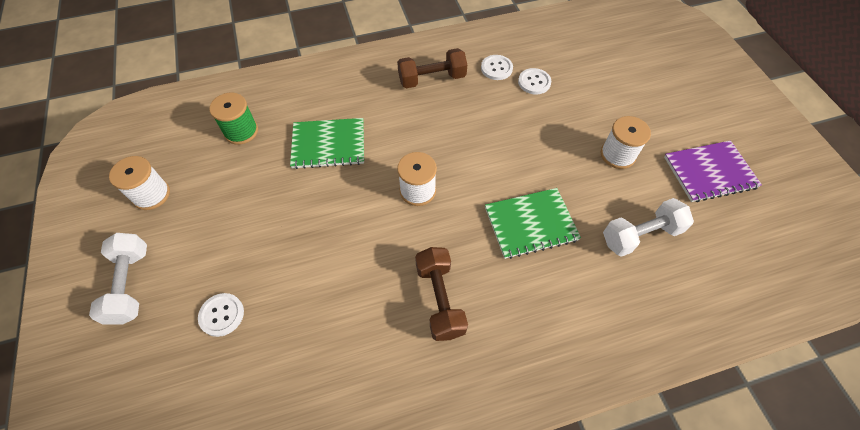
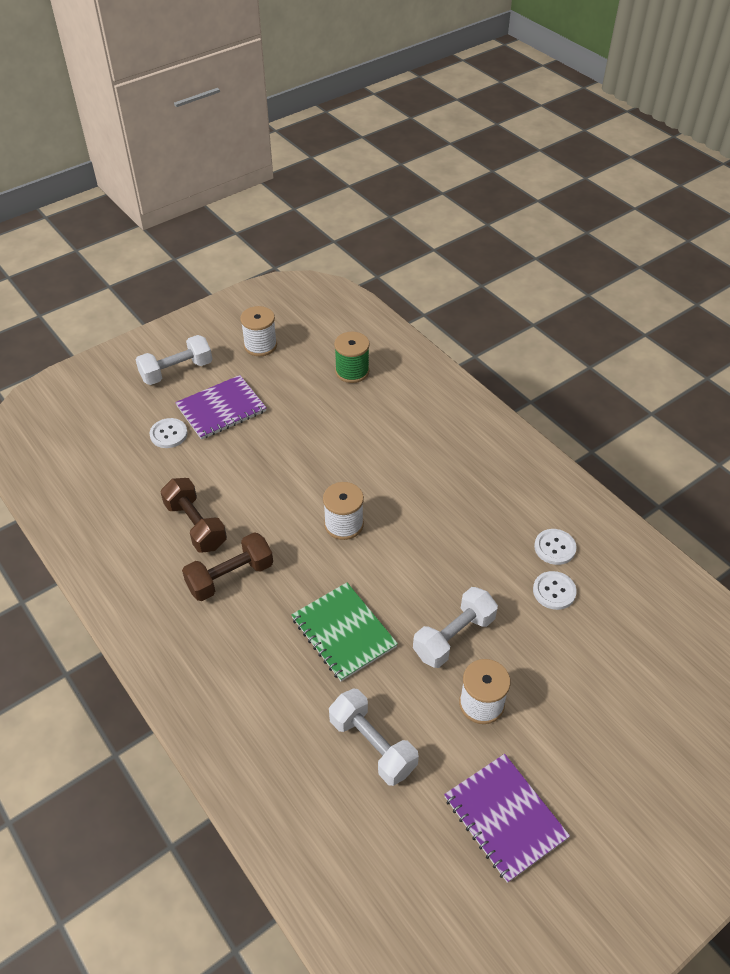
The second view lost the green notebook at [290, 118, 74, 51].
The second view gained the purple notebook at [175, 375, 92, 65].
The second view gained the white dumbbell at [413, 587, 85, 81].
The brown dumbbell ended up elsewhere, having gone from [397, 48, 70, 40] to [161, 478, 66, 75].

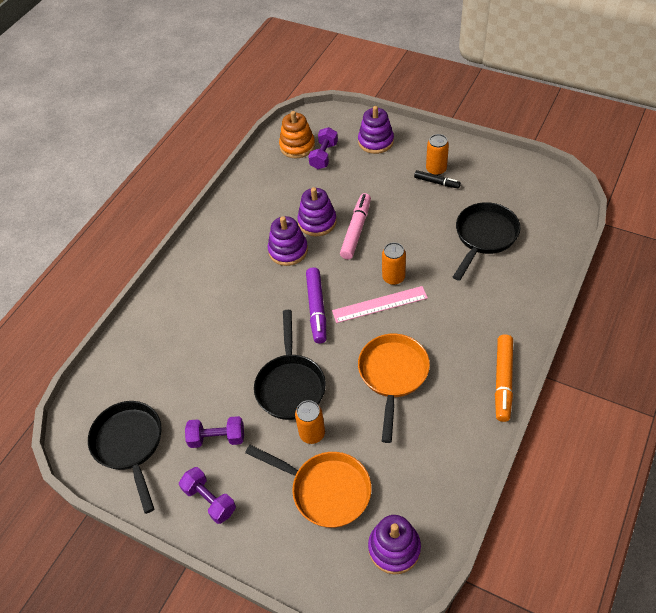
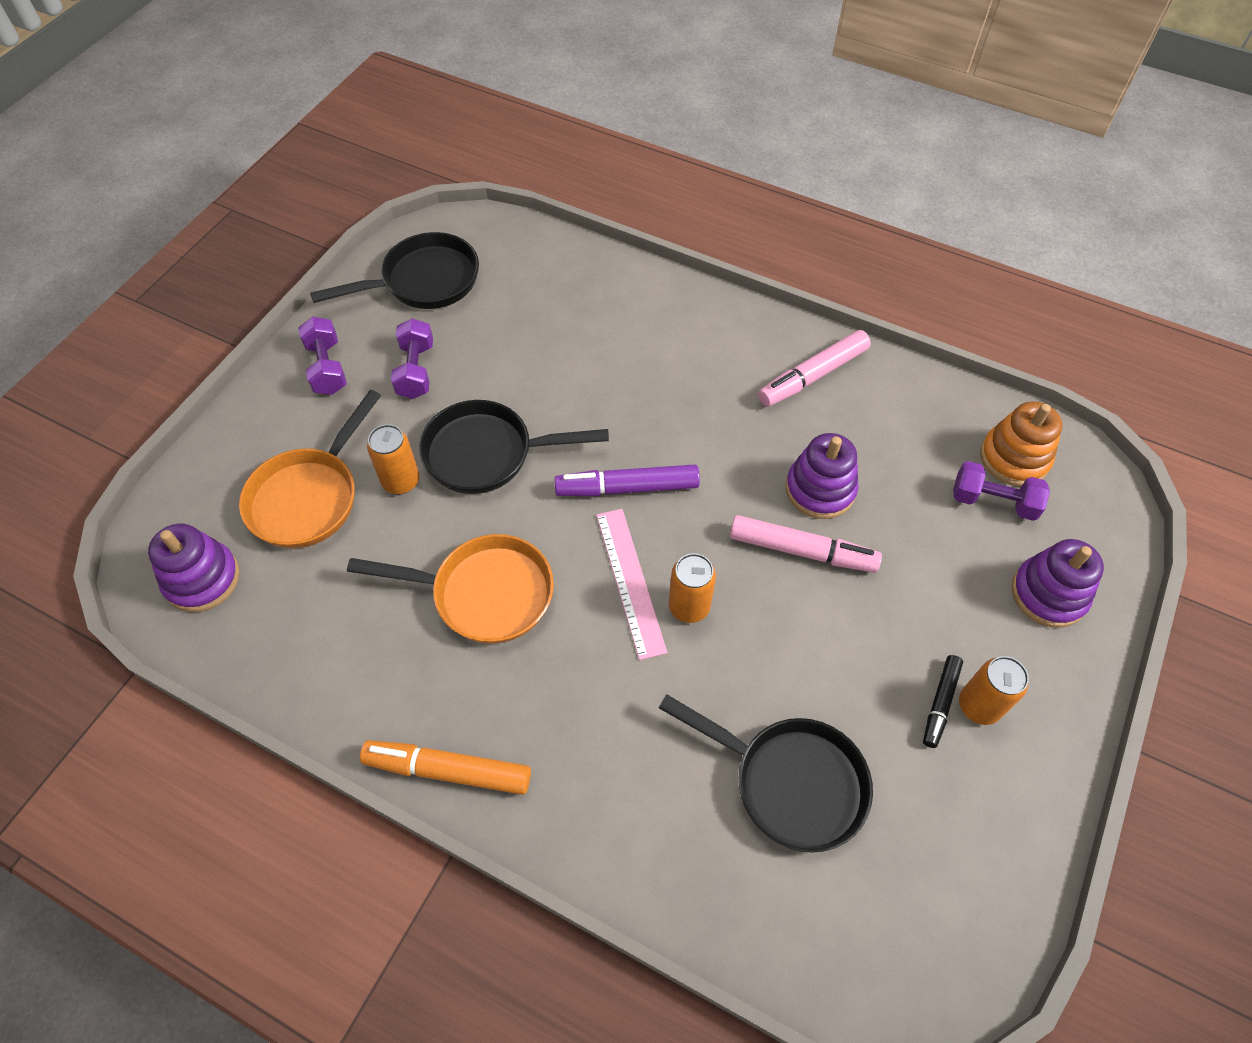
The second view lost the purple stacking toy at [268, 216, 40, 50].
The second view gained the pink marker at [758, 330, 113, 77].
The purple dumbbell at [179, 467, 57, 57] ended up facing another way, 60 degrees counterclockwise from before.

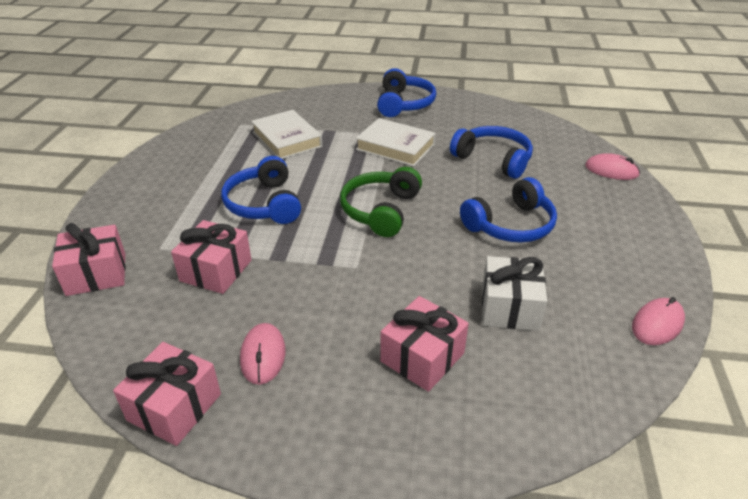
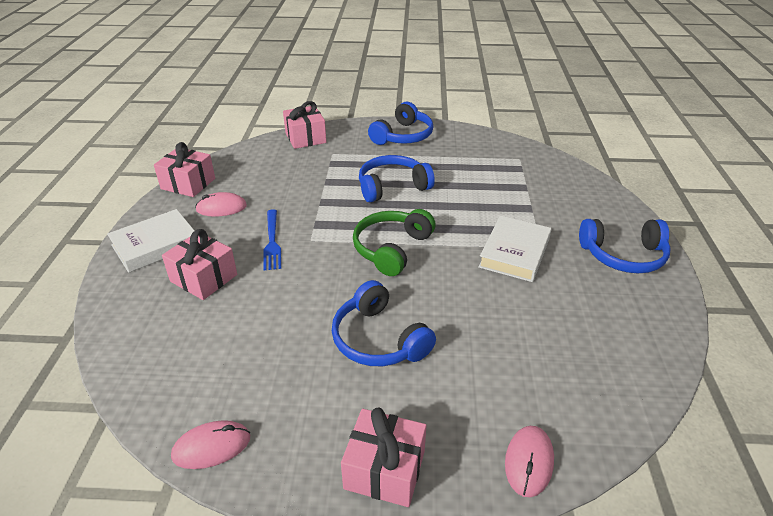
The second view lost the white gift at [482, 256, 65, 75].
The second view gained the blue fork at [263, 209, 18, 61].
The pink gift ended up elsewhere, having gone from [171, 220, 81, 74] to [341, 407, 85, 100].
The white book ended up elsewhere, having gone from [251, 110, 71, 49] to [107, 209, 88, 64].
The blue headphones ended up elsewhere, having gone from [450, 126, 83, 53] to [368, 102, 65, 43].
The green headphones at [340, 167, 82, 70] ended up facing another way, 75 degrees counterclockwise from before.
The pink mouse at [632, 297, 53, 48] ended up facing another way, 60 degrees counterclockwise from before.

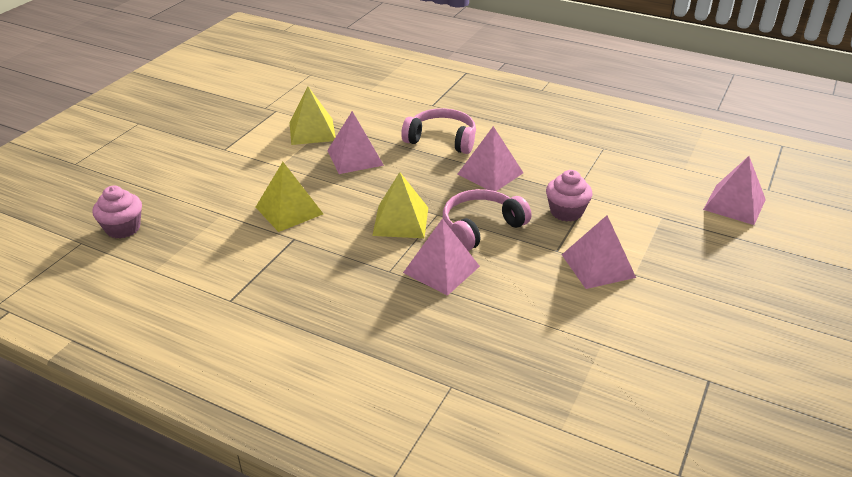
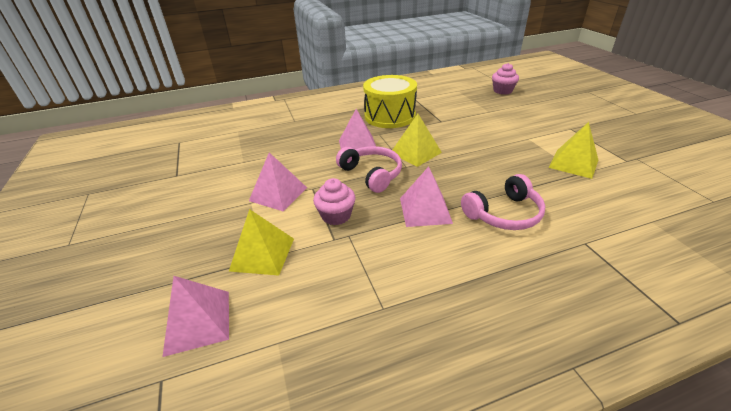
The second view lost the pink pyramid at [327, 111, 57, 63].
The second view gained the yellow drum at [363, 75, 54, 53].
The yellow pyramid ended up elsewhere, having gone from [256, 162, 67, 70] to [229, 209, 65, 67].
The pink headphones at [443, 189, 88, 62] ended up facing another way, 45 degrees counterclockwise from before.

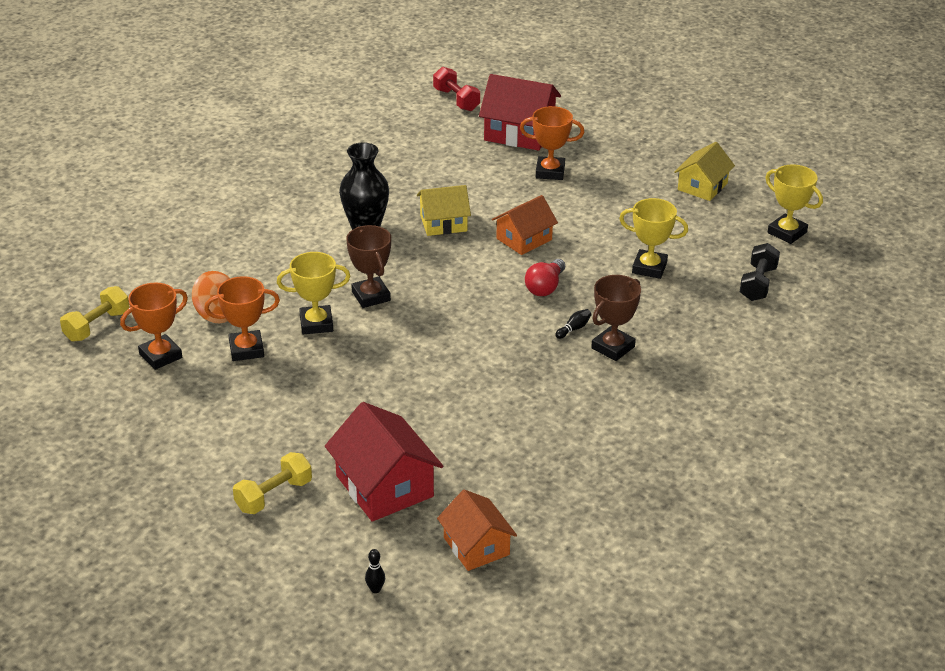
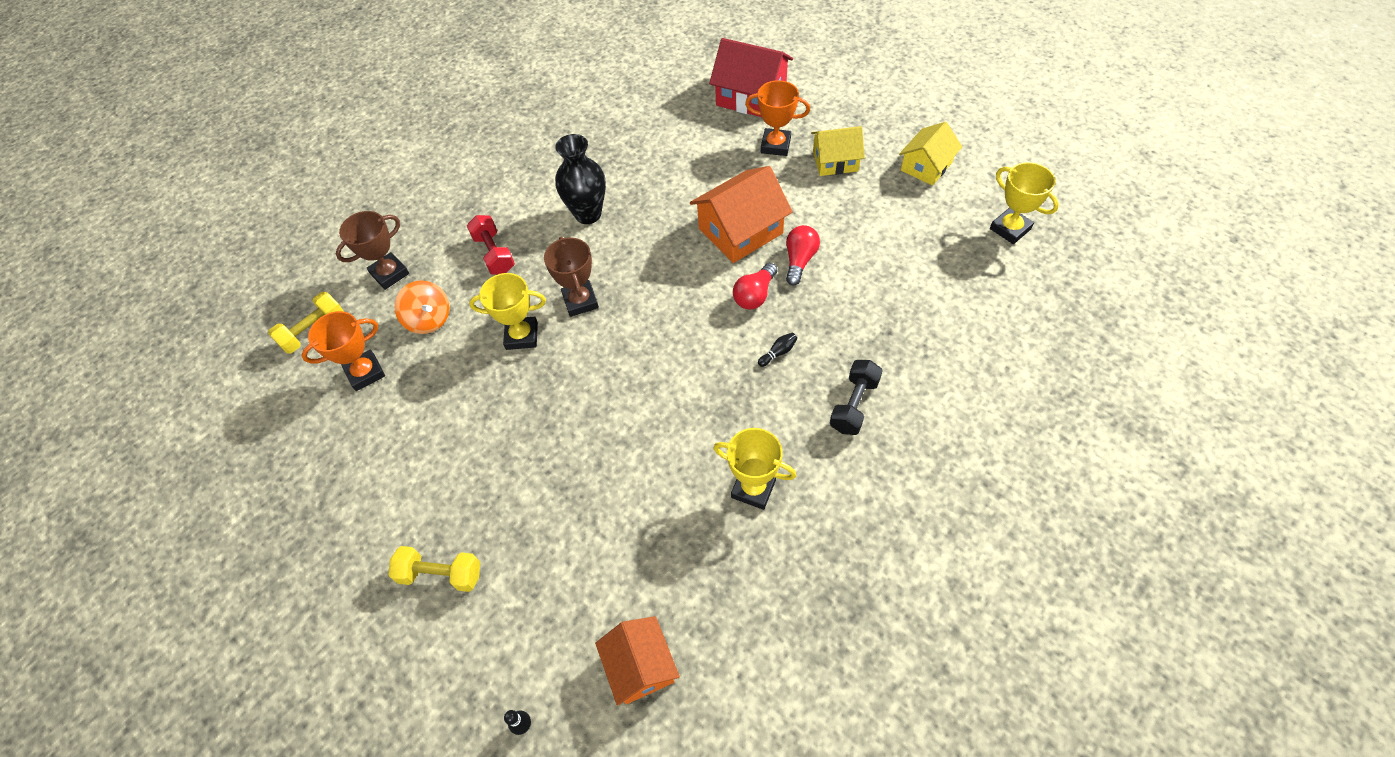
The second view lost the orange trophy at [204, 276, 76, 85].
The second view lost the red house at [325, 402, 119, 120].
The second view gained the red light bulb at [786, 225, 34, 60].
The yellow house ended up elsewhere, having gone from [417, 185, 54, 51] to [811, 126, 54, 50].
The red dumbbell ended up elsewhere, having gone from [433, 67, 47, 44] to [467, 215, 48, 60].
The brown trophy ended up elsewhere, having gone from [591, 275, 50, 86] to [336, 211, 73, 79].
The yellow trophy ended up elsewhere, having gone from [619, 198, 69, 81] to [713, 428, 83, 82].
The black dumbbell ended up elsewhere, having gone from [740, 243, 40, 58] to [830, 360, 53, 75].
The yellow dumbbell at [233, 452, 79, 62] ended up facing another way, 45 degrees clockwise from before.
The size of the orange house at [492, 195, 66, 60] changed by a factor of 1.53.

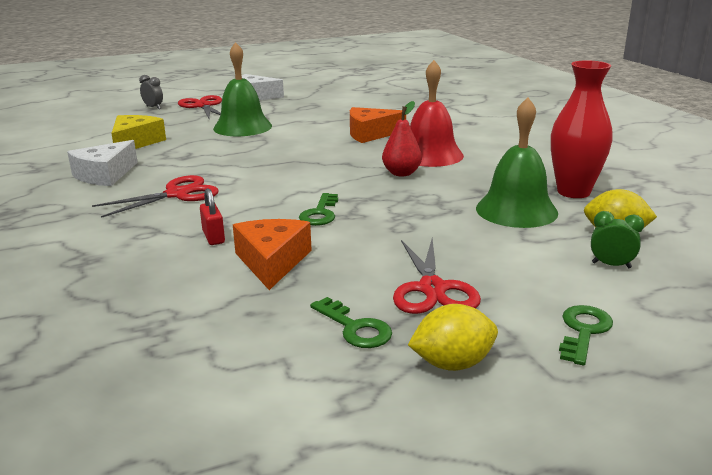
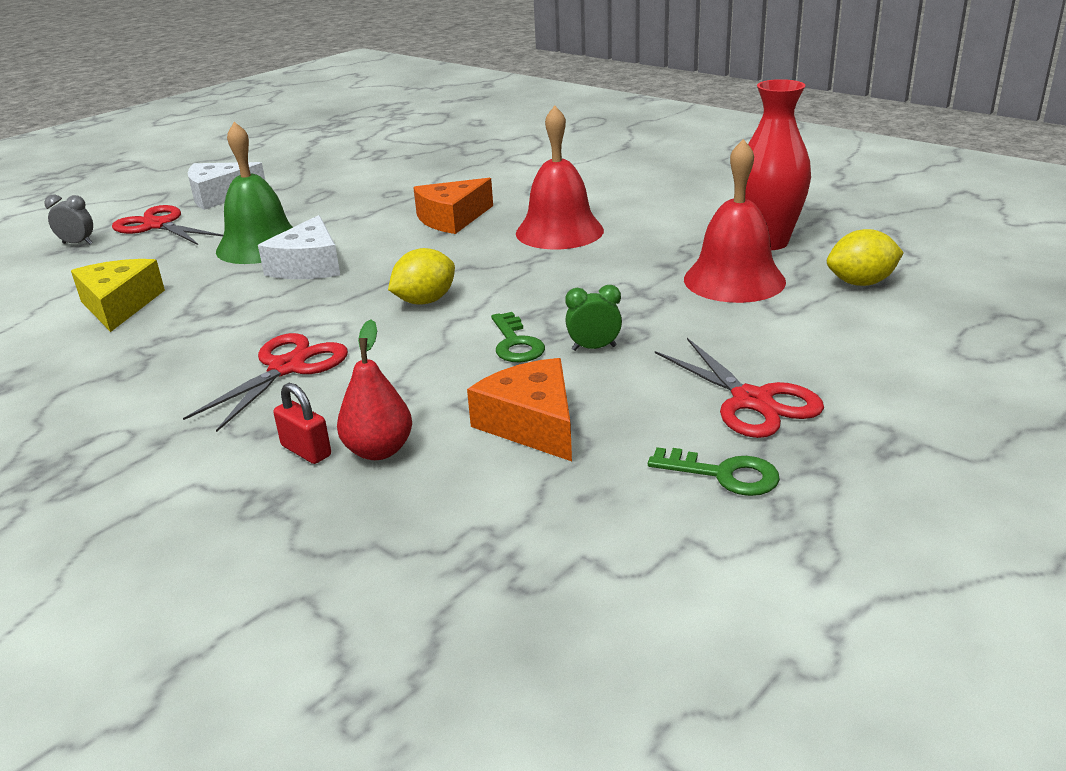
The second view lost the green key at [559, 305, 54, 60].
The white cheese ended up elsewhere, having gone from [67, 140, 71, 46] to [258, 215, 82, 64].
The red padlock ended up elsewhere, having gone from [200, 188, 25, 57] to [273, 383, 58, 81].
The red pear ended up elsewhere, having gone from [382, 101, 40, 75] to [337, 319, 75, 141].
The yellow lemon ended up elsewhere, having gone from [408, 304, 90, 67] to [388, 248, 67, 57].
The green clock ended up elsewhere, having gone from [591, 211, 53, 57] to [565, 285, 57, 66].
What was the green bell at [476, 97, 82, 131] turned into the red bell at [684, 139, 102, 164].

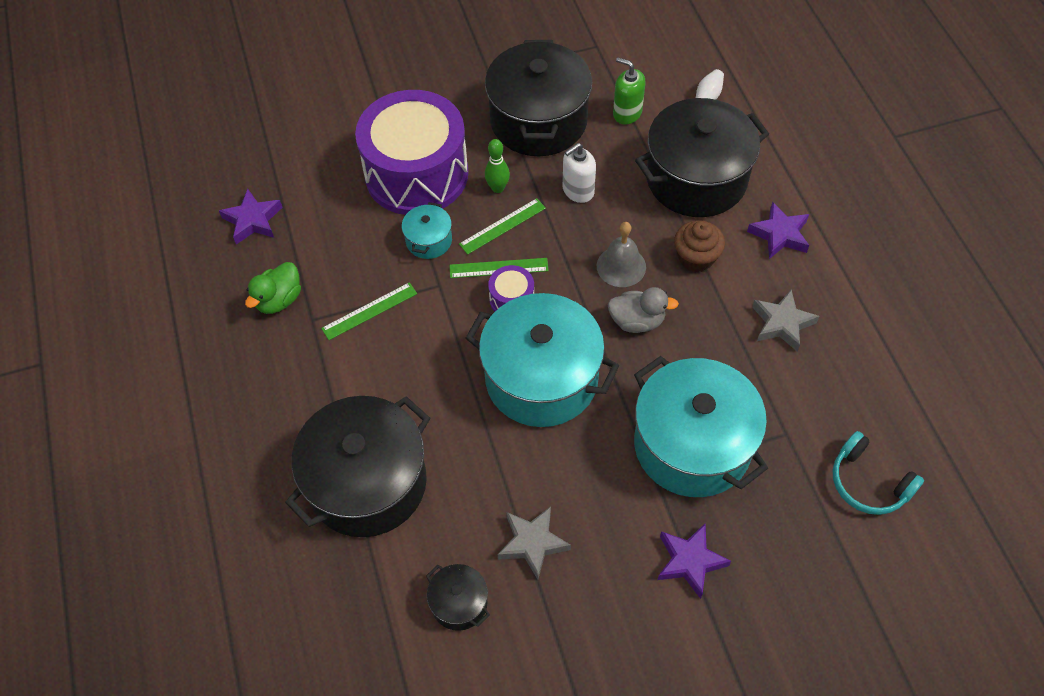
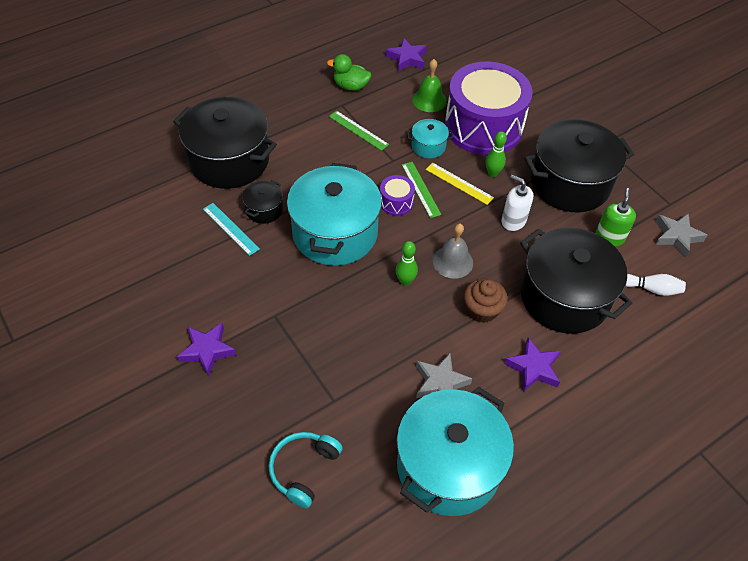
The second view gained the turquoise ruler at [203, 203, 57, 53].
The second view gained the green bell at [412, 59, 35, 53].
The black pot ended up elsewhere, having gone from [426, 564, 64, 67] to [242, 180, 41, 44].
The grey star ended up elsewhere, having gone from [497, 506, 74, 74] to [655, 213, 53, 44].
The turquoise pot ended up elsewhere, having gone from [634, 356, 134, 141] to [396, 387, 118, 129].
Where the grey duck stood at [608, 287, 71, 46], the green bowling pin came to stand at [396, 241, 22, 45].
What was the green ruler at [459, 198, 87, 57] turned into the yellow ruler at [426, 163, 68, 42].

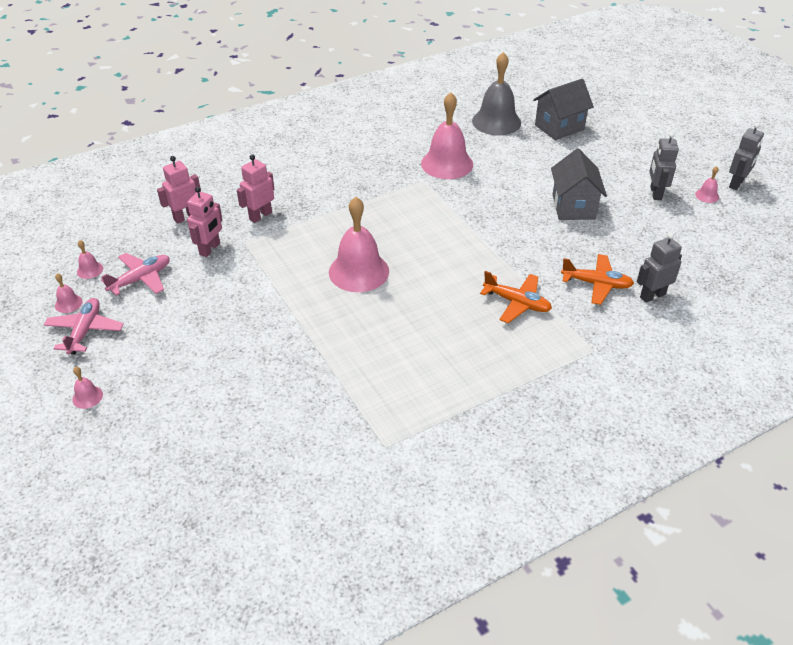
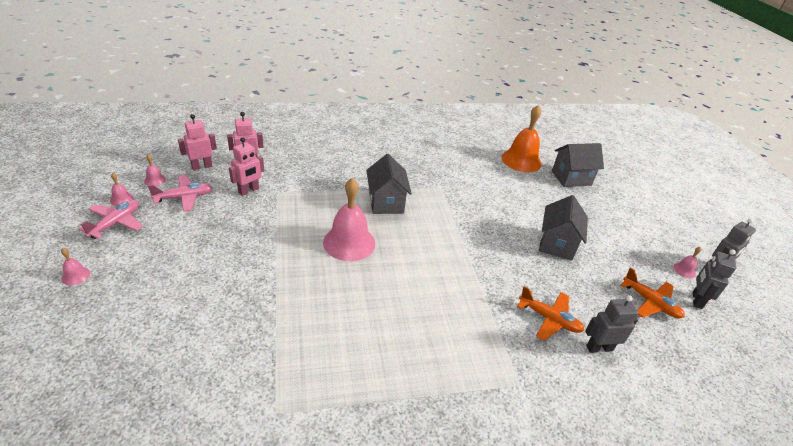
The second view lost the pink bell at [421, 92, 52, 87].
The second view gained the grey house at [366, 154, 46, 60].
The pink robot ended up elsewhere, having gone from [237, 154, 37, 69] to [178, 114, 39, 56].
The orange plane ended up elsewhere, having gone from [480, 271, 72, 52] to [620, 267, 65, 52].
The grey robot ended up elsewhere, having gone from [649, 132, 30, 68] to [693, 249, 44, 60].
What was the grey bell at [472, 52, 49, 83] turned into the orange bell at [502, 105, 40, 67].

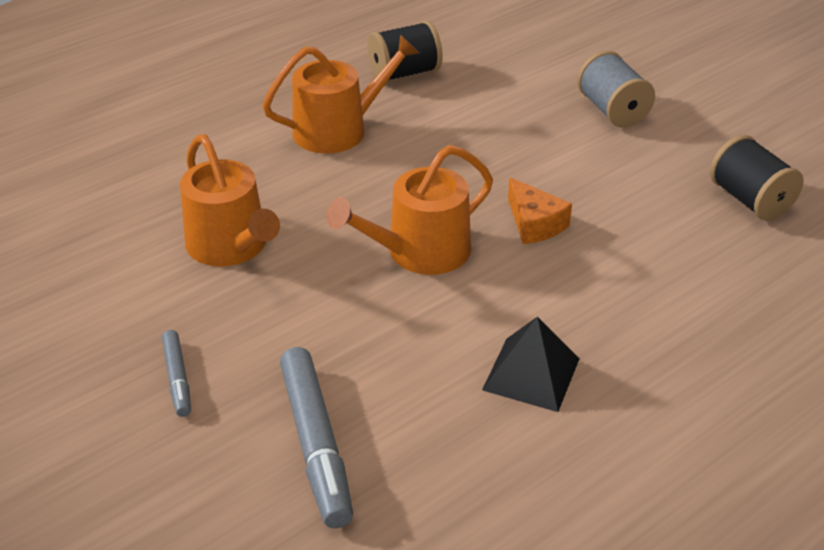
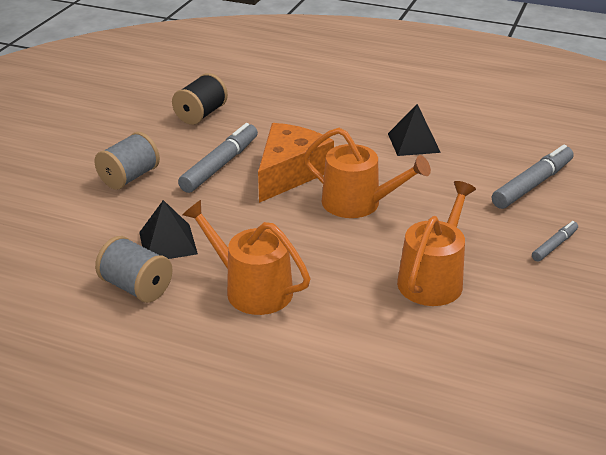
The second view gained the black pyramid at [139, 200, 59, 59].
The second view gained the grey marker at [178, 123, 80, 70].
What was the black spool at [368, 21, 75, 59] turned into the grey spool at [95, 236, 78, 67].
The size of the orange cheese at [508, 177, 64, 67] changed by a factor of 1.83.

